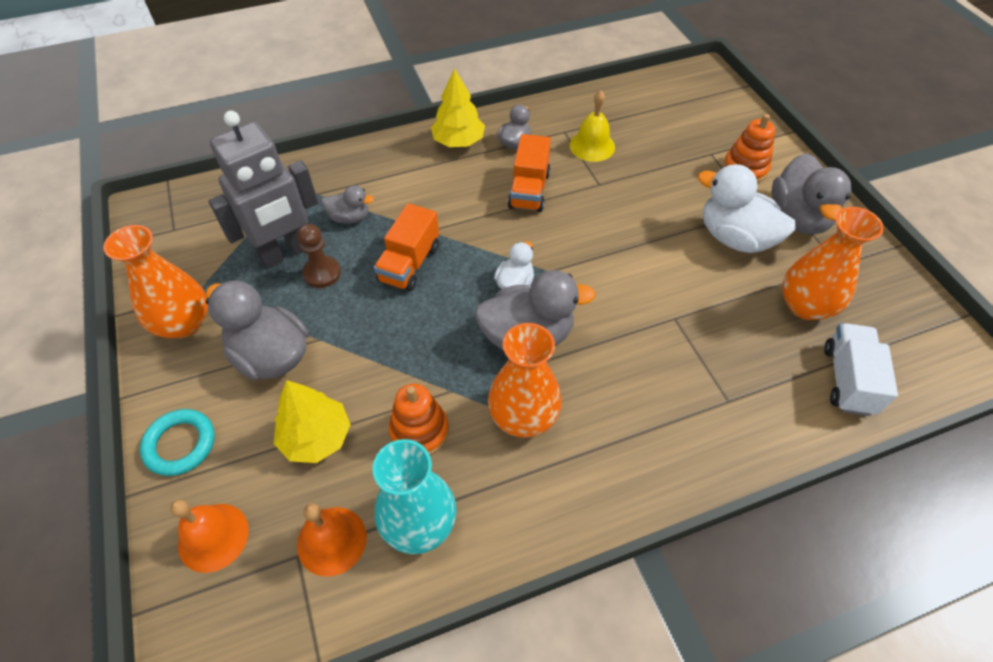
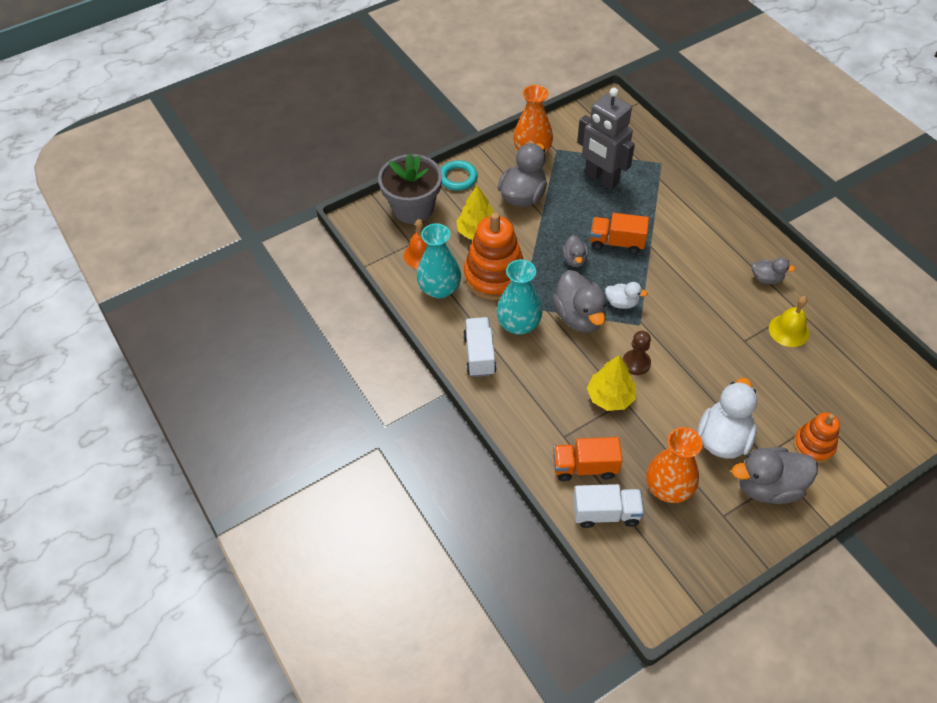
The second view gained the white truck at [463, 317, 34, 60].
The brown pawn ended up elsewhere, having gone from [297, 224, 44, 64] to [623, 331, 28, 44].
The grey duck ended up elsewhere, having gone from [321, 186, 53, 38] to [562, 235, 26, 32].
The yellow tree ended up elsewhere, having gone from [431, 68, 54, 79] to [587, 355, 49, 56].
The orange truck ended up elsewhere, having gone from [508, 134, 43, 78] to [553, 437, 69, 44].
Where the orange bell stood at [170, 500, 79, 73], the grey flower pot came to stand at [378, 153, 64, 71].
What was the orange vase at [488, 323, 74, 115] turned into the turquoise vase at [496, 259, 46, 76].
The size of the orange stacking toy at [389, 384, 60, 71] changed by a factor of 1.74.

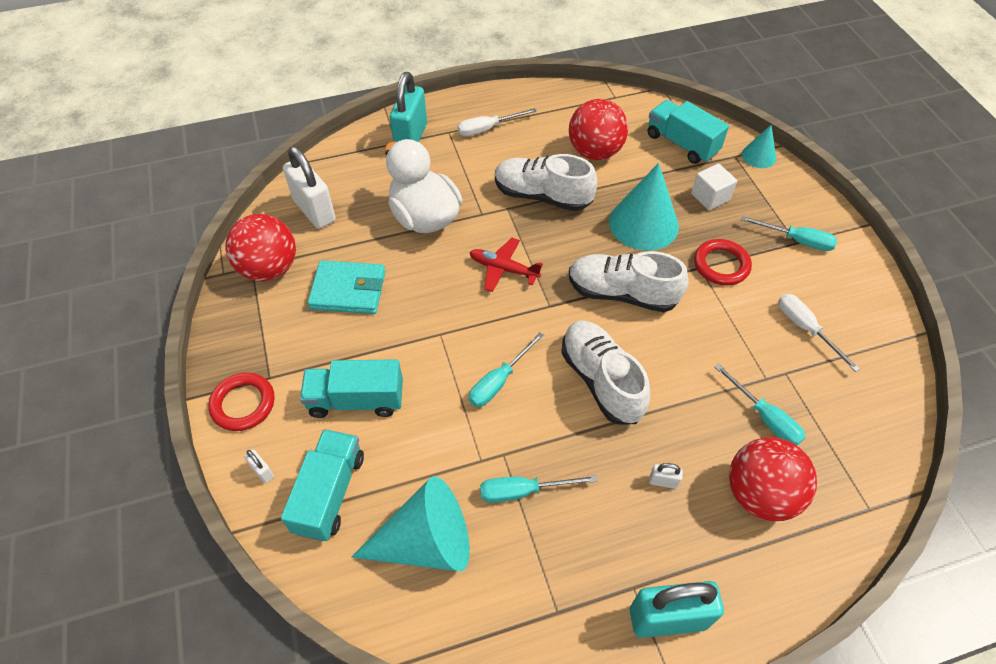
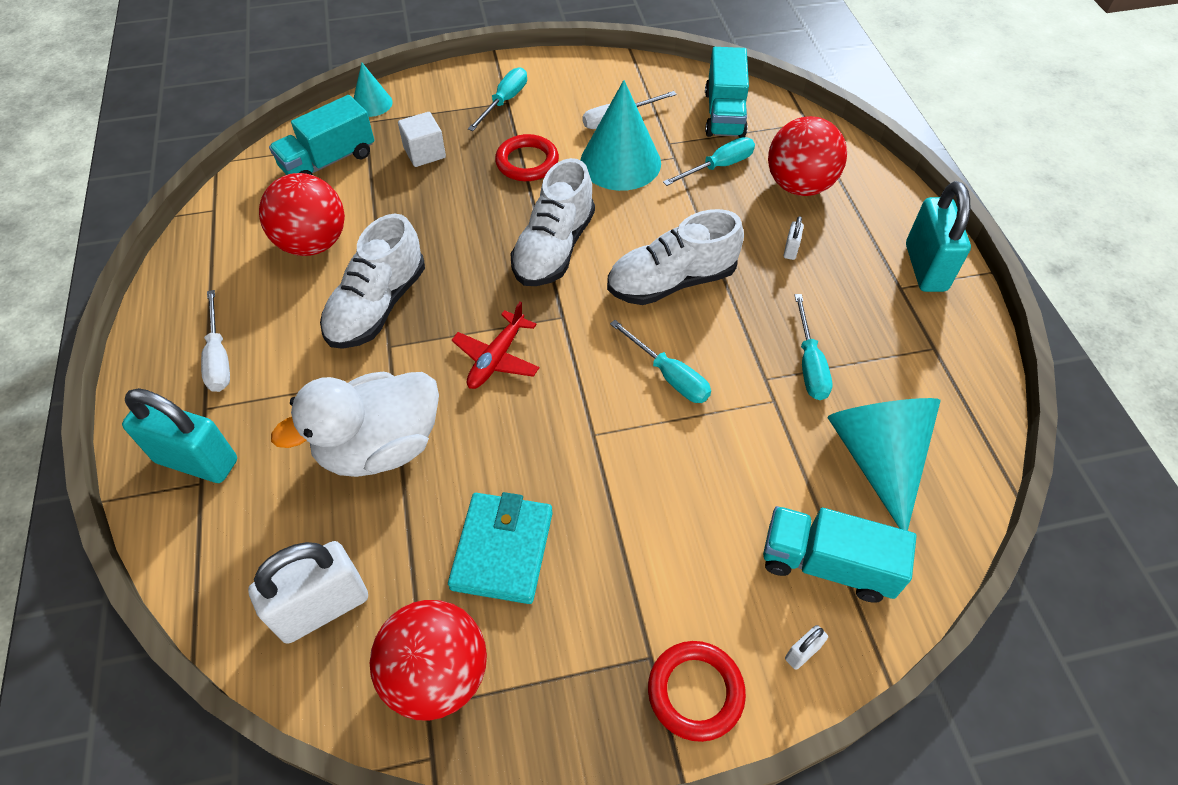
The turquoise truck ended up elsewhere, having gone from [300, 359, 103, 59] to [705, 47, 44, 91].
The turquoise cone ended up elsewhere, having gone from [609, 163, 70, 88] to [580, 80, 81, 111].

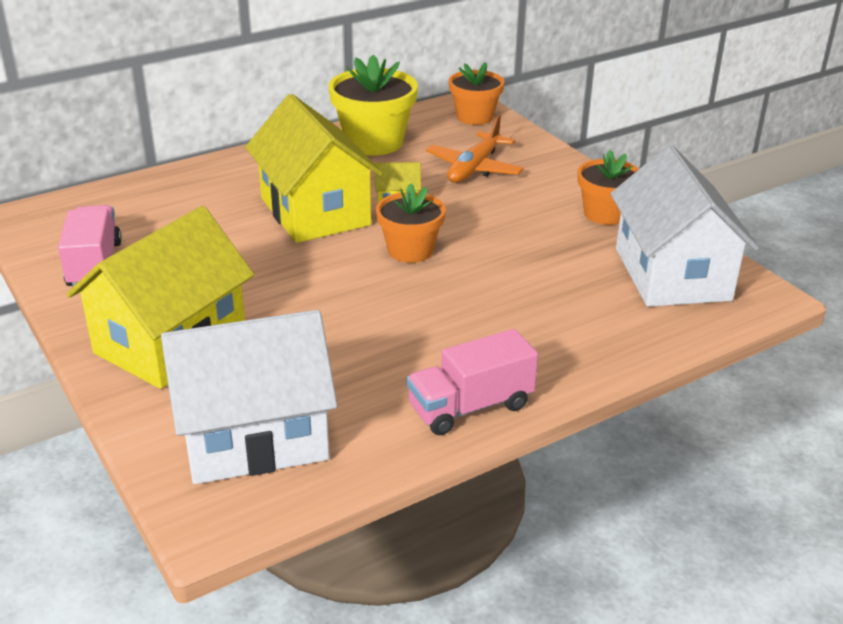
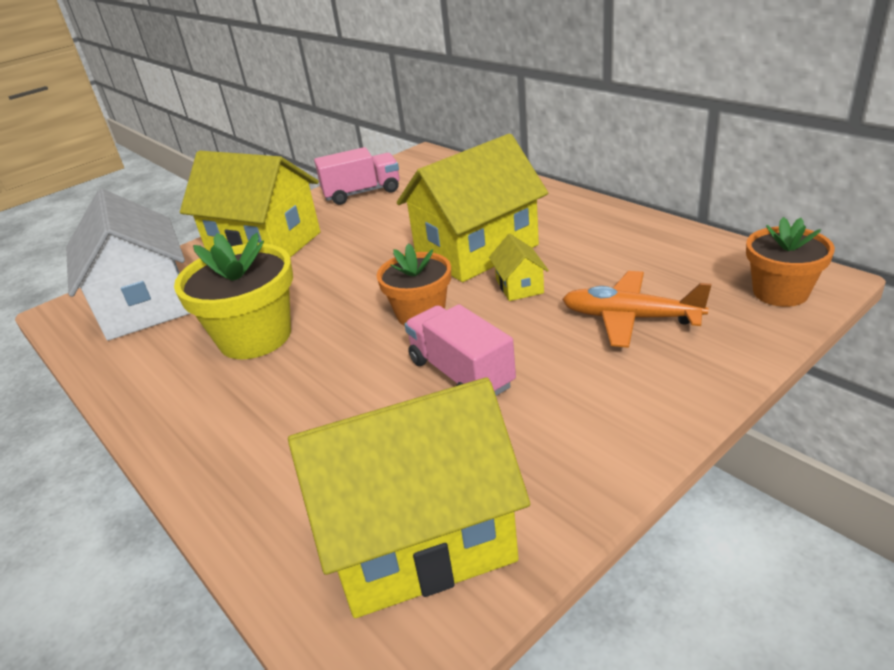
The second view lost the orange flower pot at [578, 150, 61, 75].
The yellow flower pot ended up elsewhere, having gone from [328, 55, 90, 101] to [174, 233, 119, 126].
The pink truck ended up elsewhere, having gone from [407, 329, 131, 106] to [404, 304, 112, 92].
What was the white house at [610, 145, 149, 162] turned into the yellow house at [288, 377, 242, 241].

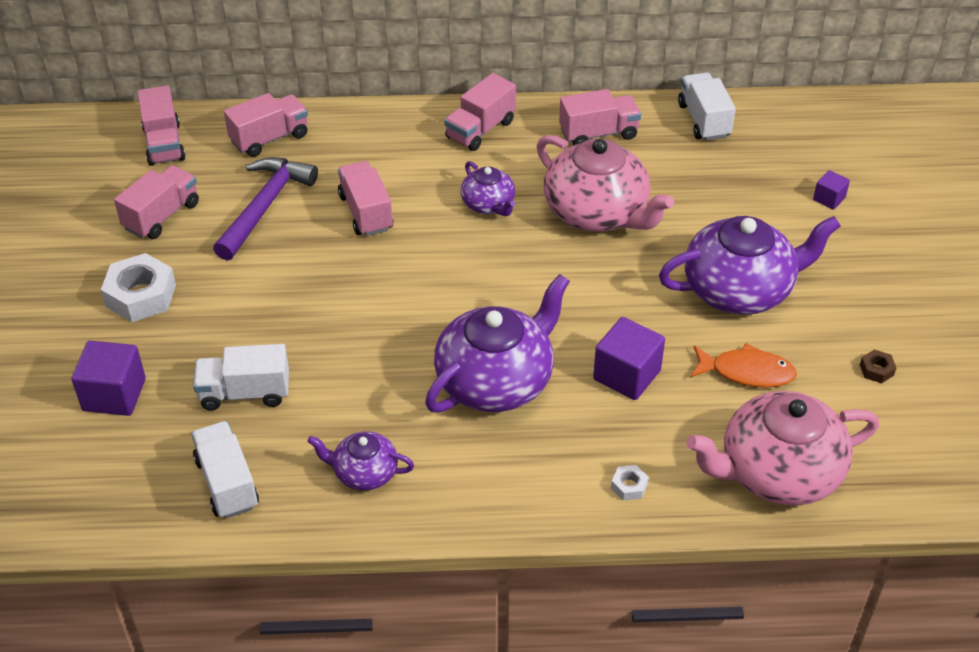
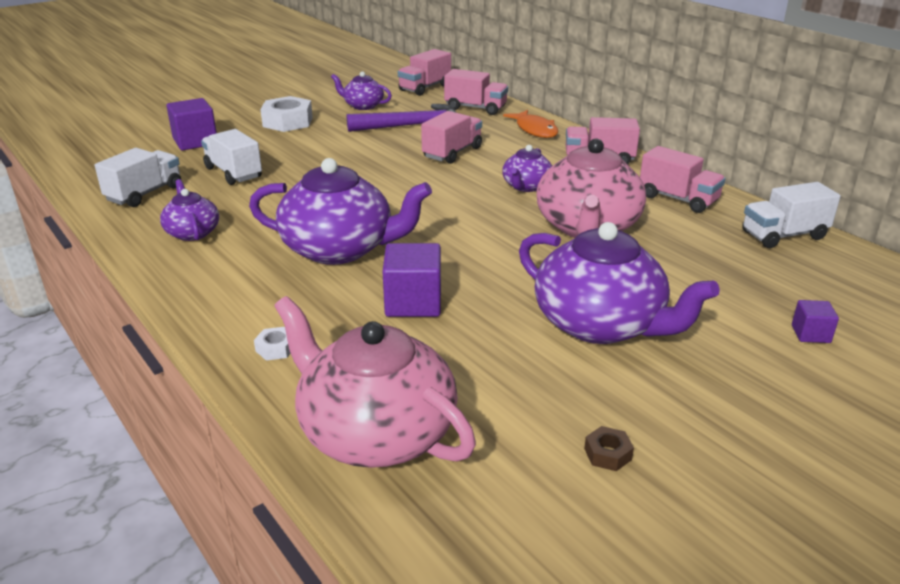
The orange fish ended up elsewhere, having gone from [690, 343, 107, 45] to [503, 110, 55, 28].
Where the pink truck stood at [114, 165, 85, 74], the purple teapot came to stand at [331, 71, 61, 39].
The white truck at [678, 72, 58, 69] ended up facing another way, 150 degrees counterclockwise from before.

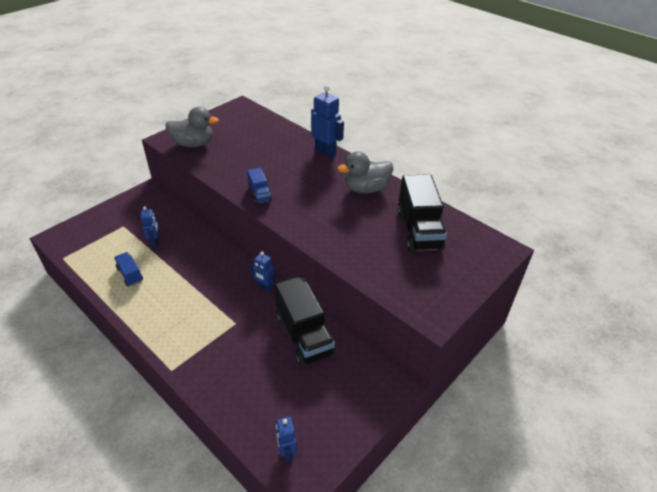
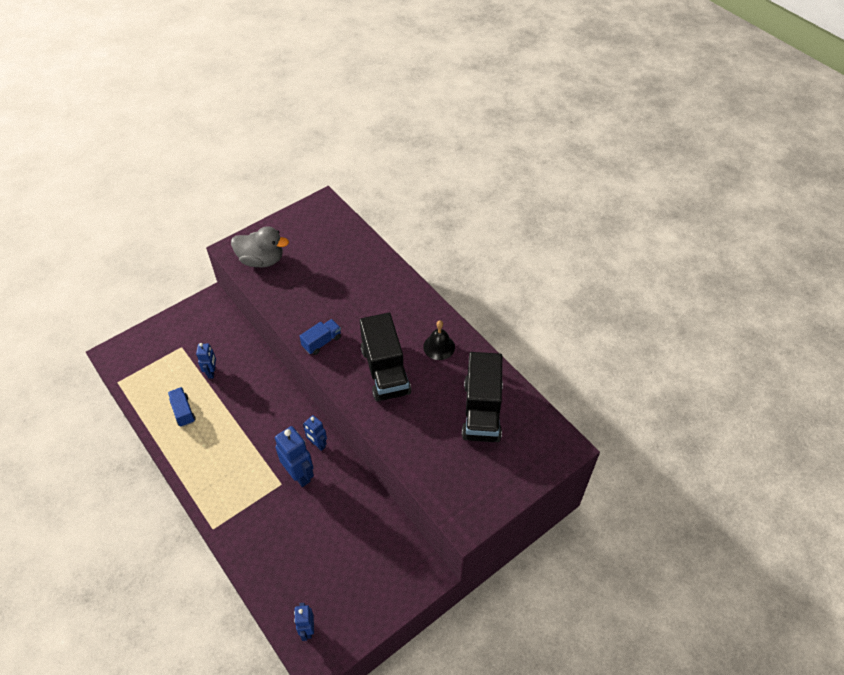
The black truck ended up elsewhere, having gone from [274, 275, 61, 91] to [360, 313, 51, 89].
The blue robot ended up elsewhere, having gone from [311, 85, 33, 73] to [275, 426, 39, 61].
Where the grey duck stood at [337, 151, 56, 42], the black bell came to stand at [423, 320, 32, 40].
The blue truck at [247, 168, 25, 36] ended up facing another way, 120 degrees counterclockwise from before.

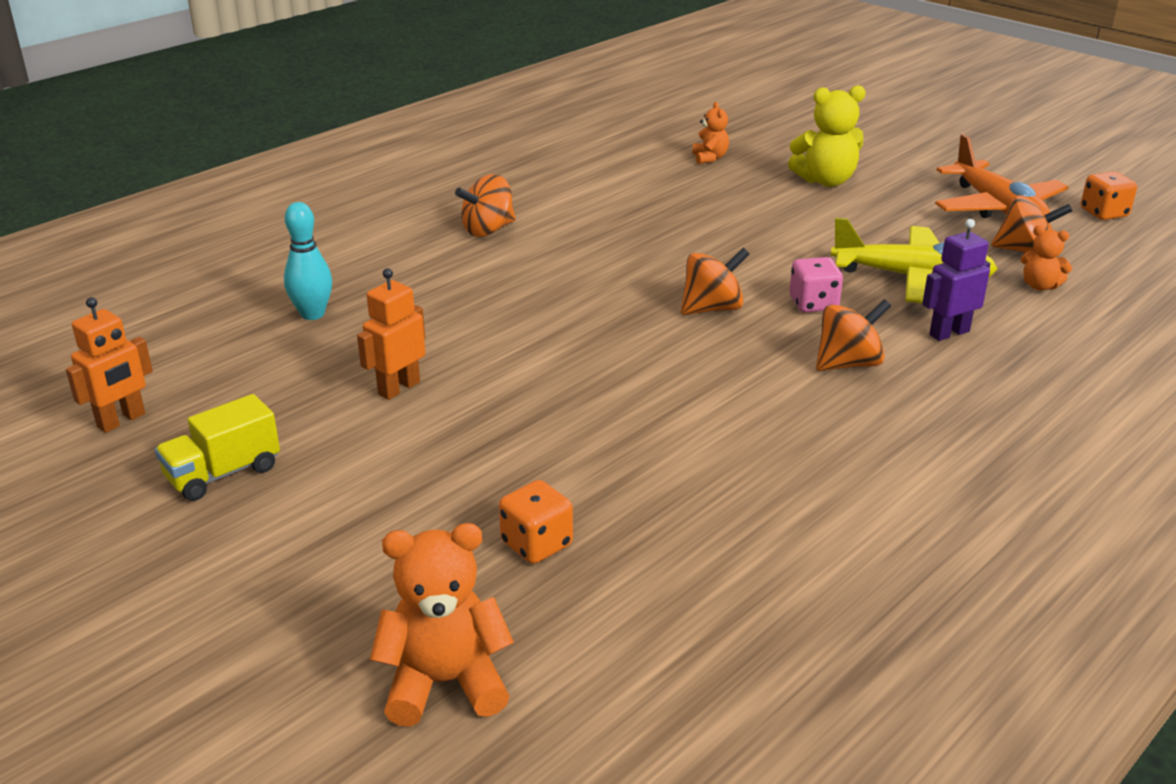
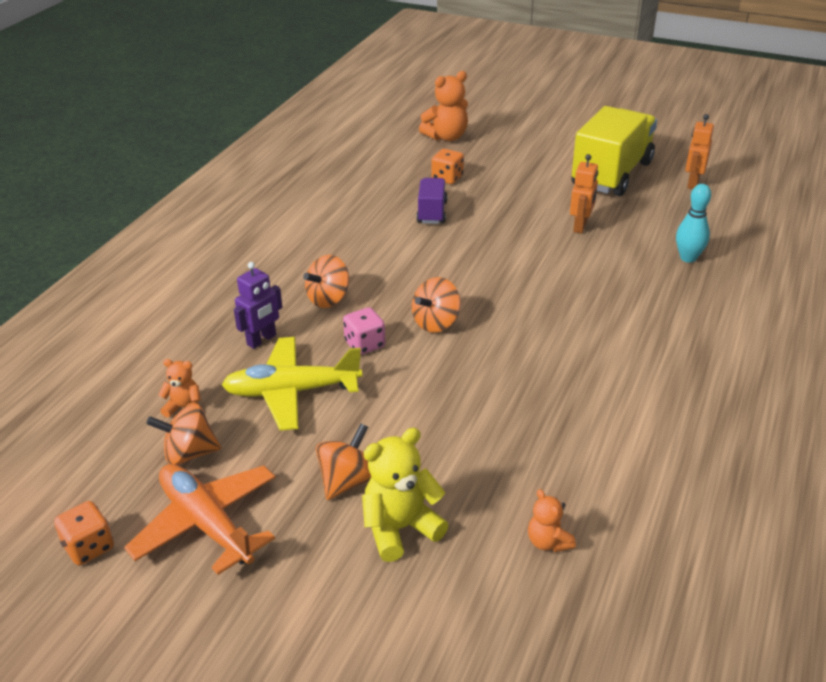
The second view gained the purple truck at [416, 178, 31, 46].
The orange spinning top ended up elsewhere, having gone from [455, 174, 61, 63] to [316, 424, 56, 76].
The size of the yellow truck at [155, 394, 125, 107] changed by a factor of 2.01.

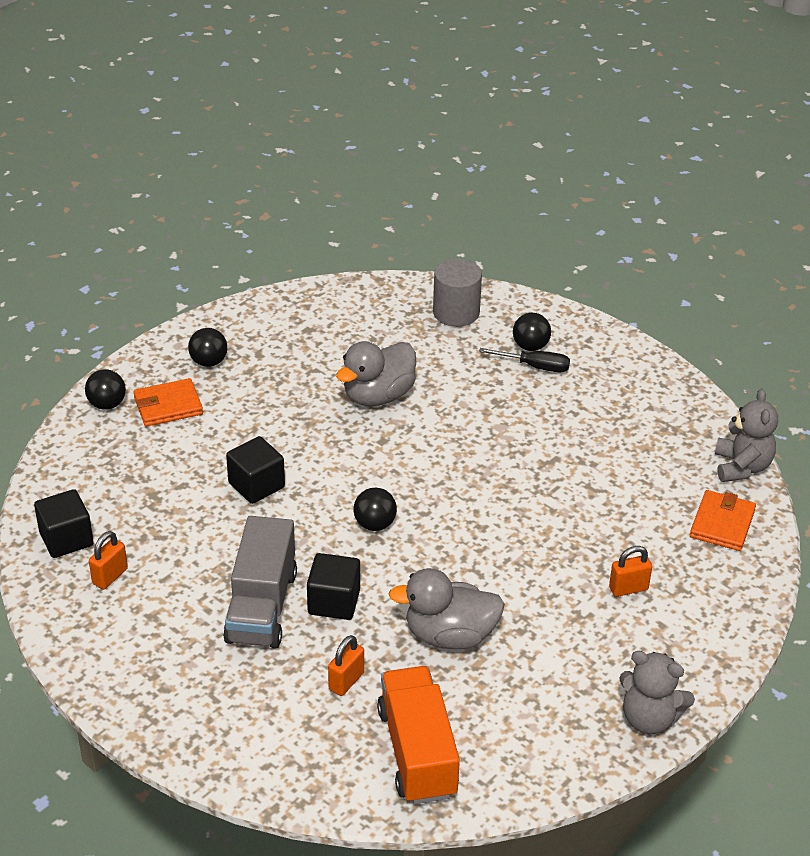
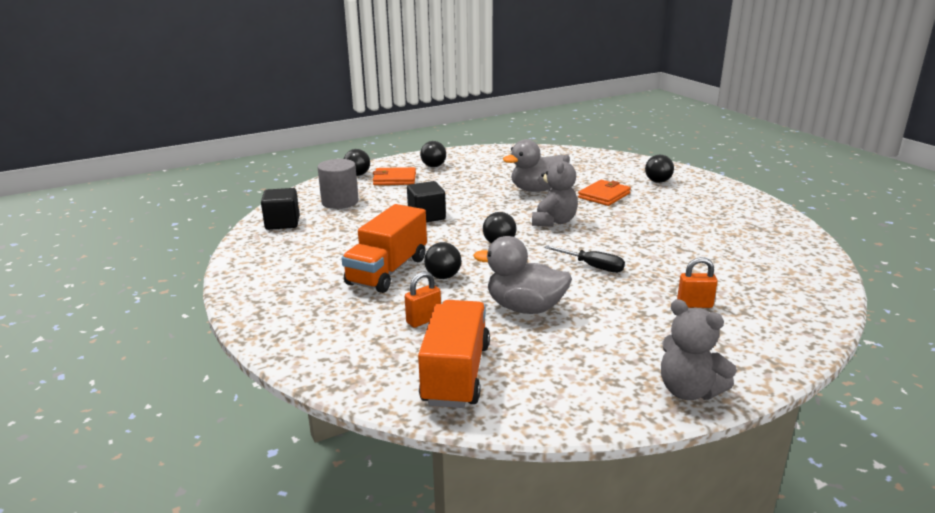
The second view lost the orange padlock at [89, 531, 39, 58].
The grey cylinder ended up elsewhere, having gone from [433, 259, 49, 68] to [318, 159, 41, 50].
The black screwdriver ended up elsewhere, having gone from [479, 348, 91, 24] to [544, 245, 81, 28].
The orange wallet ended up elsewhere, having gone from [690, 490, 66, 61] to [578, 180, 53, 26].
The grey teddy bear ended up elsewhere, having gone from [715, 389, 63, 93] to [532, 154, 46, 73].
Where the black cube stood at [307, 553, 53, 67], the black ball came to stand at [424, 242, 37, 37].
What was the grey truck at [223, 516, 74, 133] turned into the orange truck at [341, 204, 86, 89].

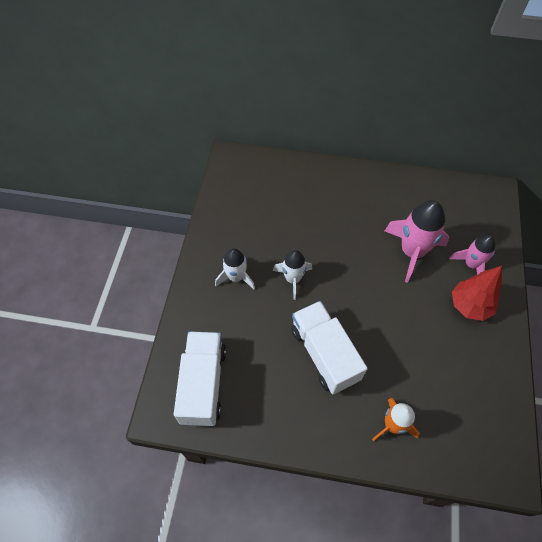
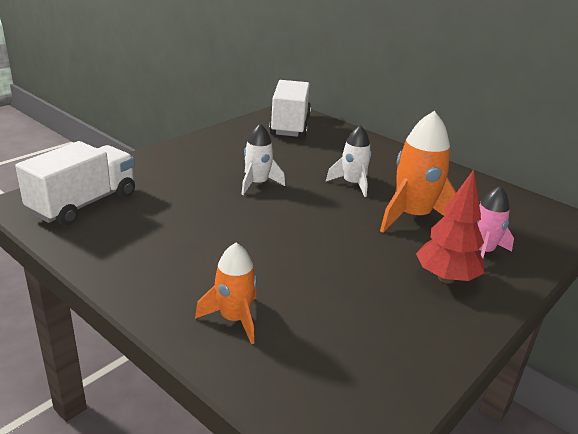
The white rocket ended up elsewhere, having gone from [215, 248, 40, 41] to [326, 125, 46, 72].
The white truck ended up elsewhere, having gone from [291, 301, 77, 93] to [269, 80, 42, 58].
What was the pink rocket at [385, 200, 64, 83] turned into the orange rocket at [380, 111, 76, 121].

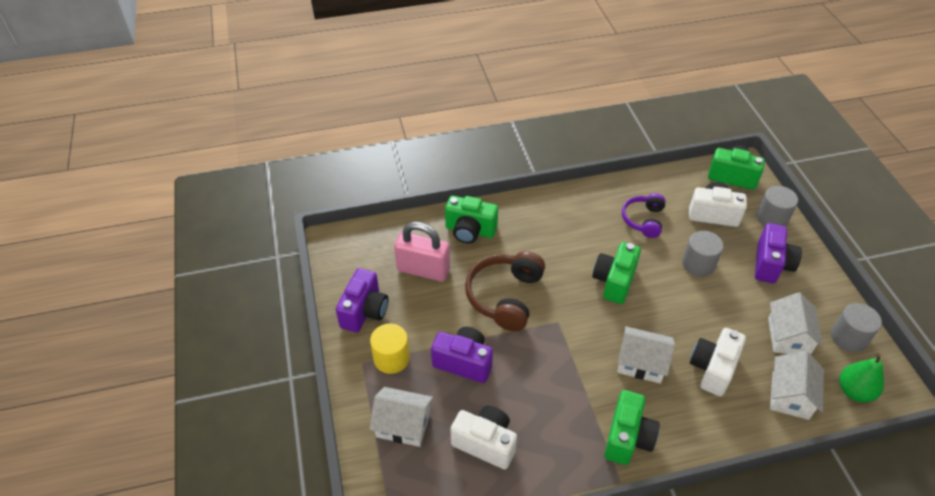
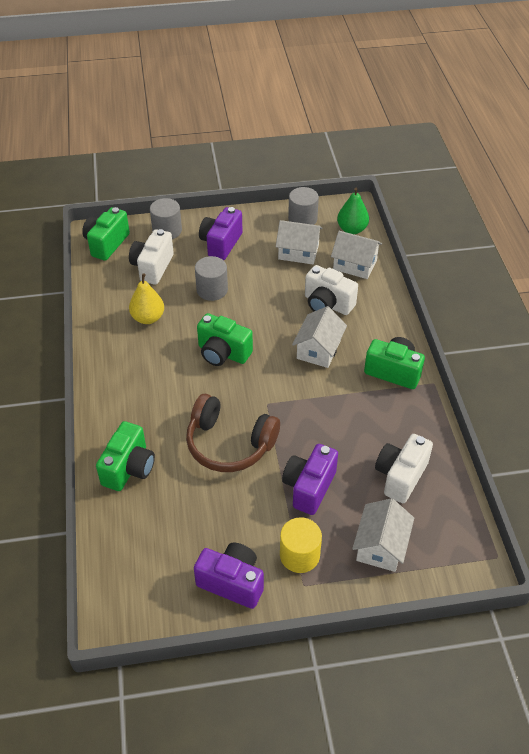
The second view lost the pink padlock at [394, 222, 56, 60].
Where the purple headphones stood at [622, 193, 44, 45], the yellow pear came to stand at [129, 273, 35, 51].
The purple camera at [755, 223, 47, 61] ended up facing another way, 90 degrees counterclockwise from before.

